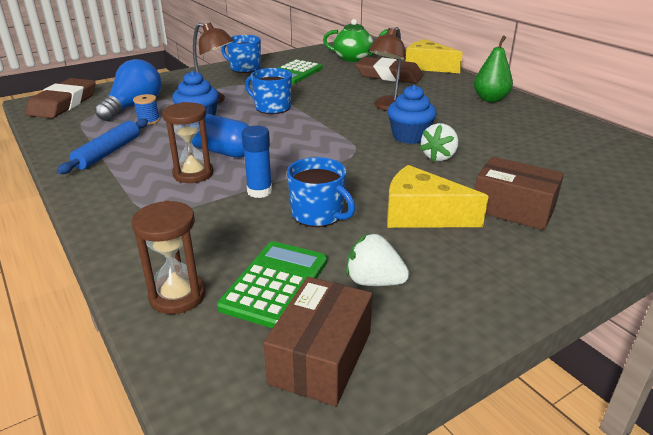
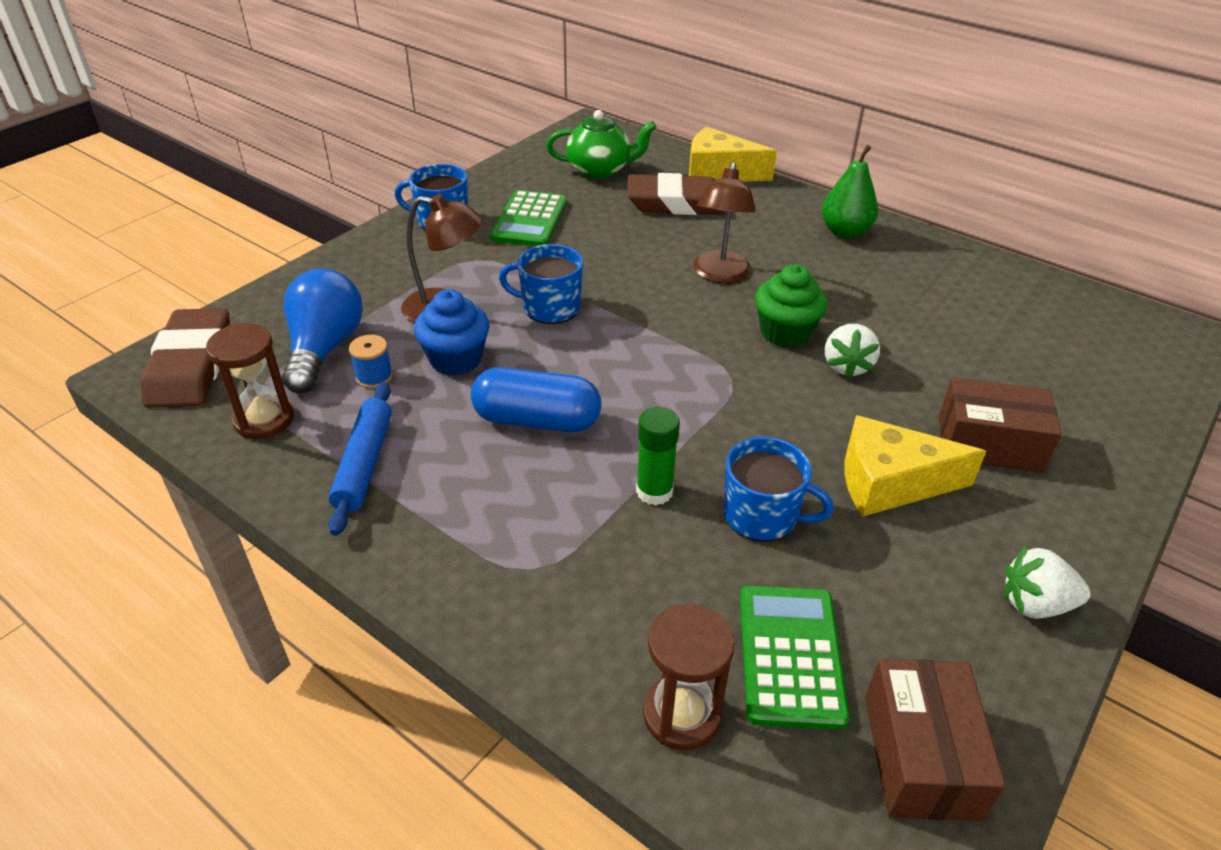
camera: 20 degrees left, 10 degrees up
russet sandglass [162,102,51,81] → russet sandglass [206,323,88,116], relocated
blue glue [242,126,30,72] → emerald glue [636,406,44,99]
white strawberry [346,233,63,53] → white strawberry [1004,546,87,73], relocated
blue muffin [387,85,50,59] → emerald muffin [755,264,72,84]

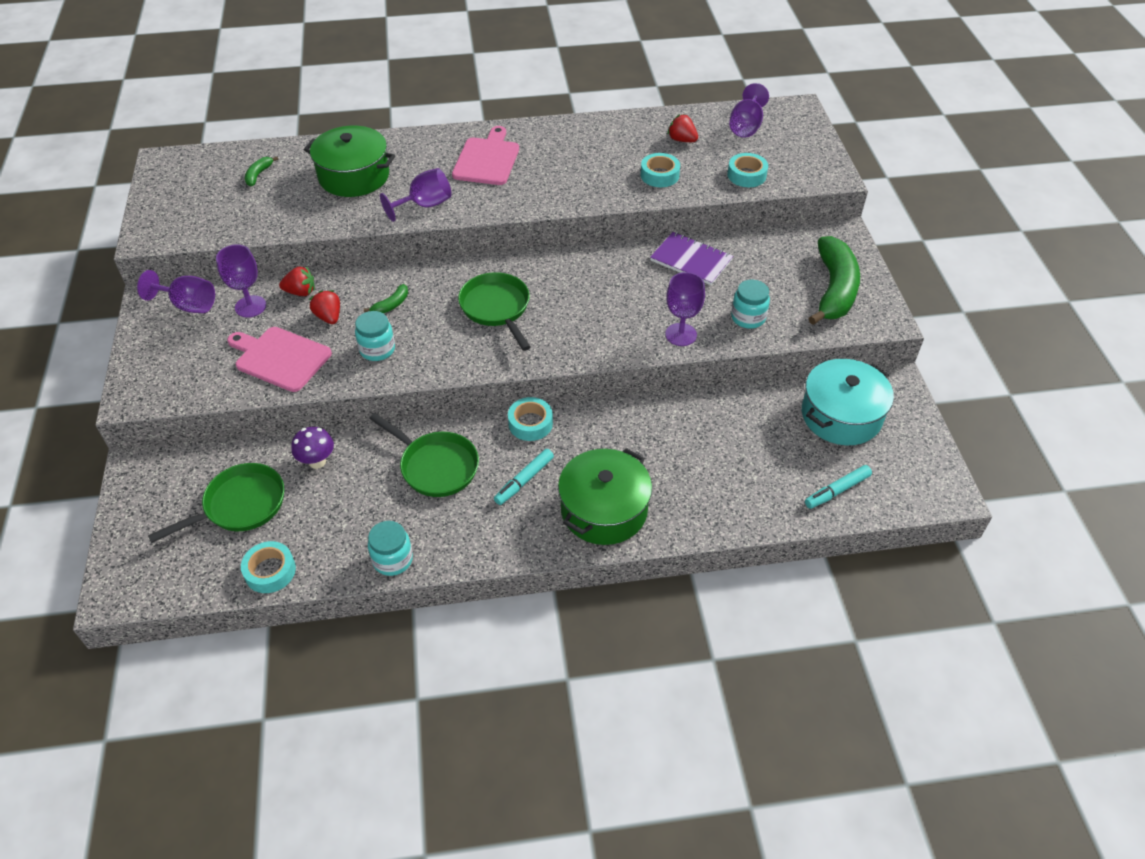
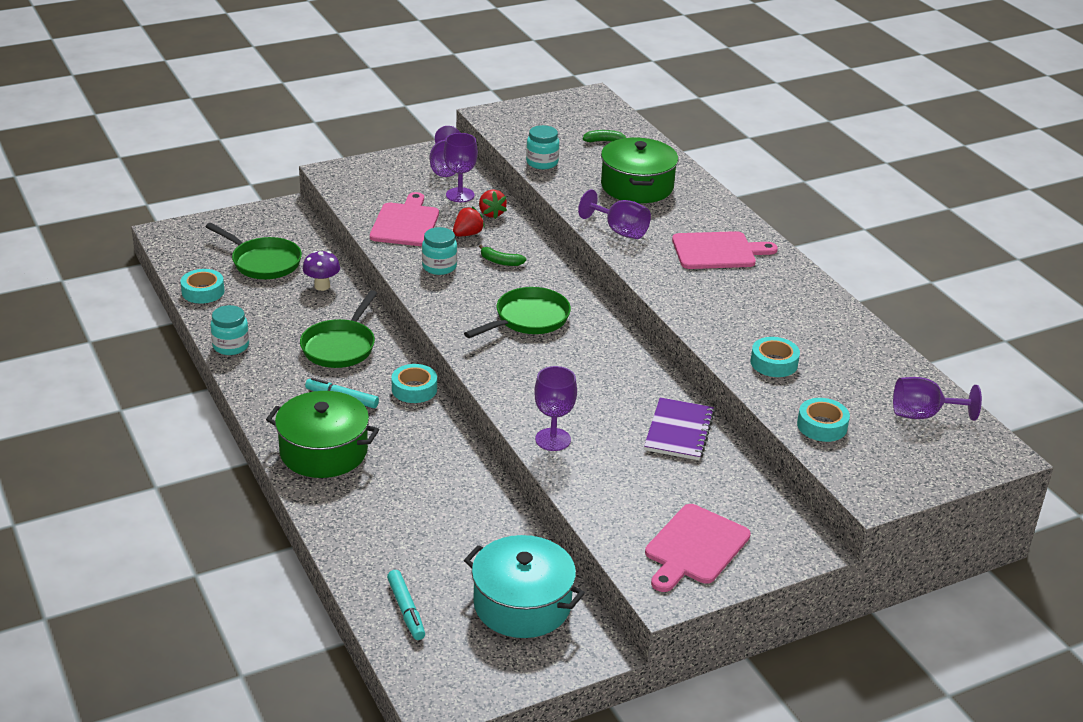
camera: 70 degrees right, 15 degrees down
crimson strawberry [667,114,31,28] → -
turquoise jar [731,280,39,49] → turquoise jar [526,125,33,44], relocated
turquoise marker [805,465,67,44] → turquoise marker [387,570,38,70], 150 degrees counterclockwise
emerald banana fruit [809,236,51,89] → rosy bread board [645,504,106,88]

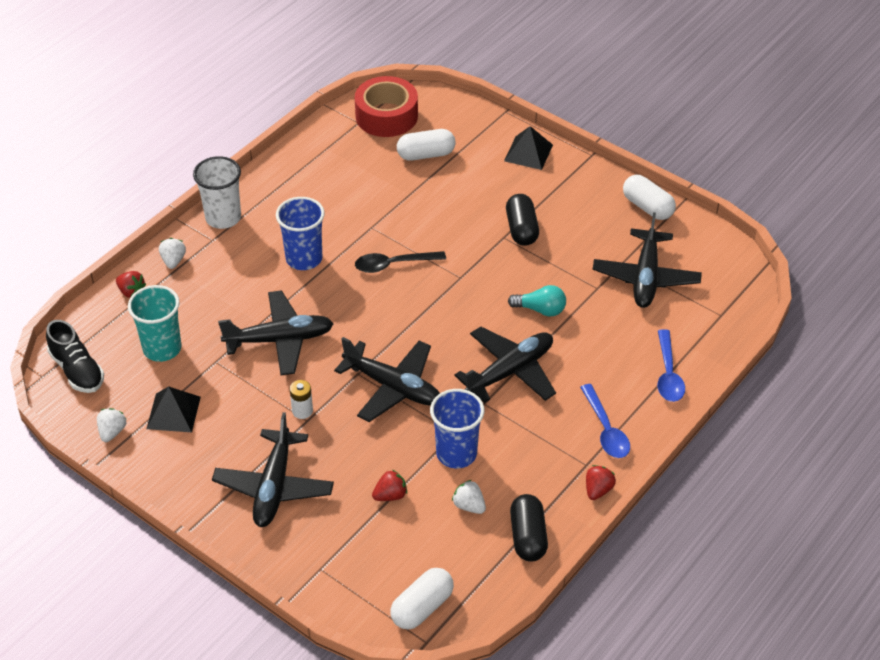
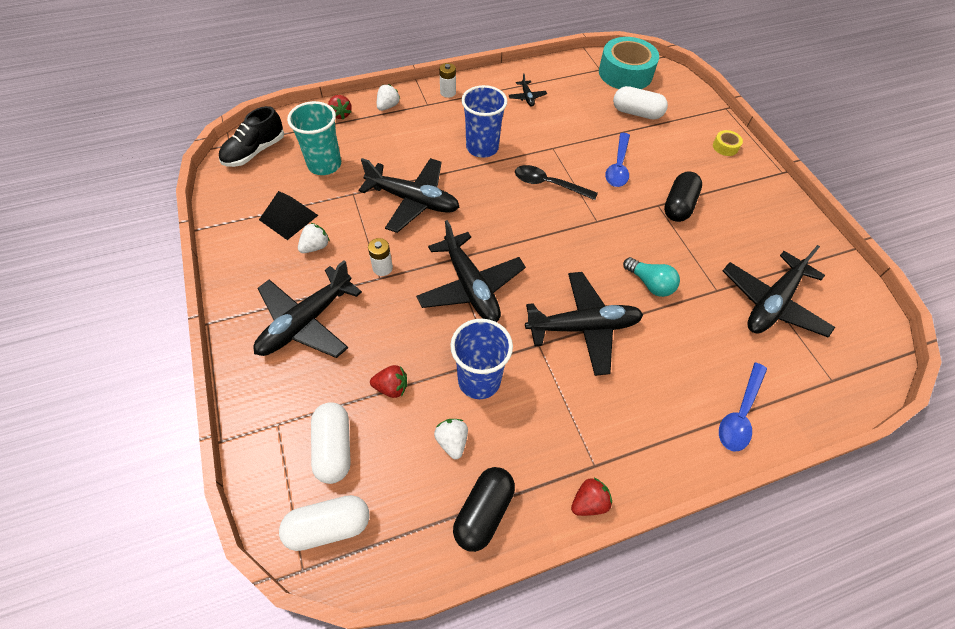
camera: 30 degrees right, 10 degrees up
black lace-up shoe [46,320,58,73] → black lace-up shoe [219,106,65,61], 45 degrees clockwise
white strawberry [97,408,29,34] → white strawberry [298,223,32,30], relocated
white tumbler [193,156,48,73] → white power cell [439,63,17,35]
crimson tape [355,76,63,61] → turquoise tape [599,37,60,52]
black pyramid [504,126,49,44] → yellow tape [713,130,30,26]
blue spoon [580,384,50,74] → blue spoon [605,133,25,54], relocated
white pill shape [623,175,53,45] → white pill shape [311,402,40,82], relocated
- → black aeroplane [509,73,38,34]

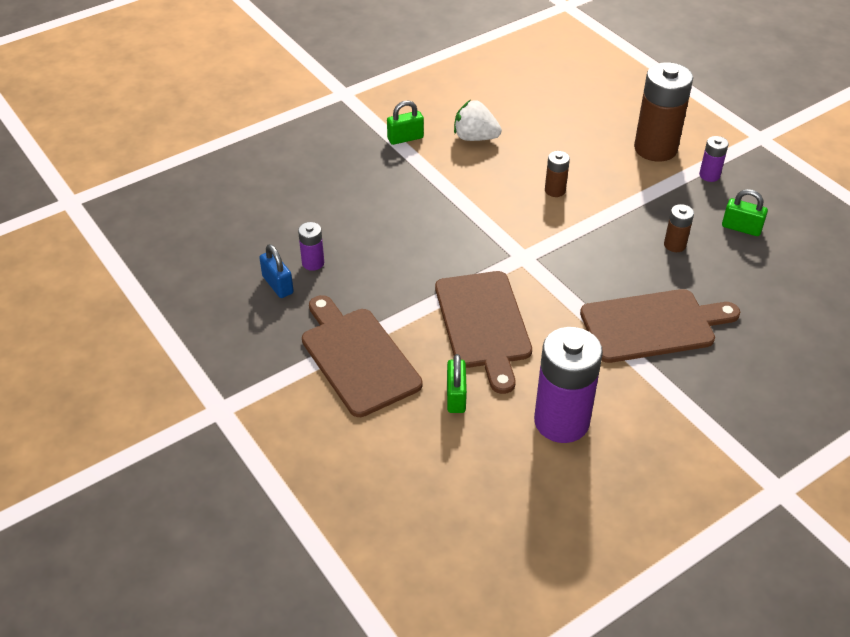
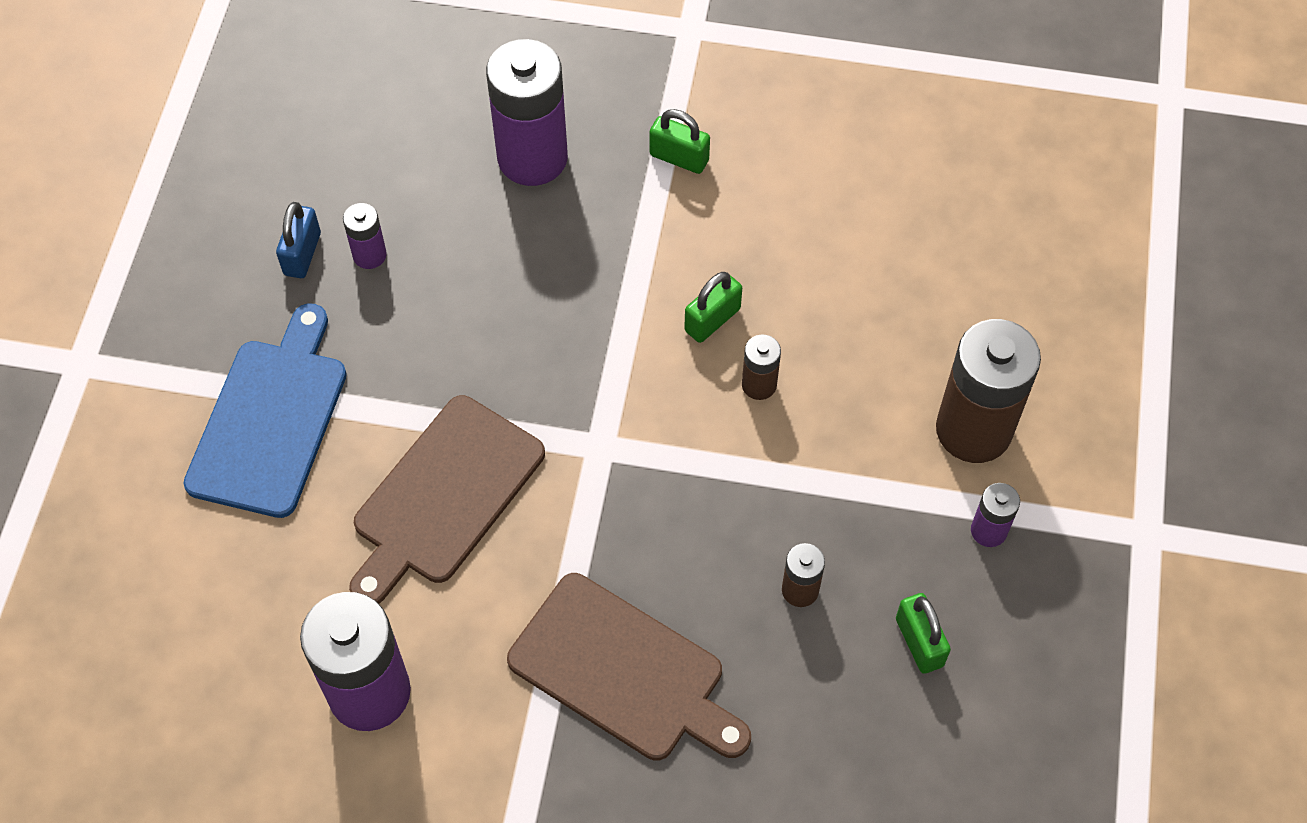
camera: 45 degrees right, 15 degrees up
russet bread board [302,295,121,122] → blue bread board [183,303,164,215]
emerald small lock [447,354,20,59] → emerald small lock [684,272,58,71], relocated
white strawberry [454,100,48,41] → -
- → purple power cell [486,39,82,147]

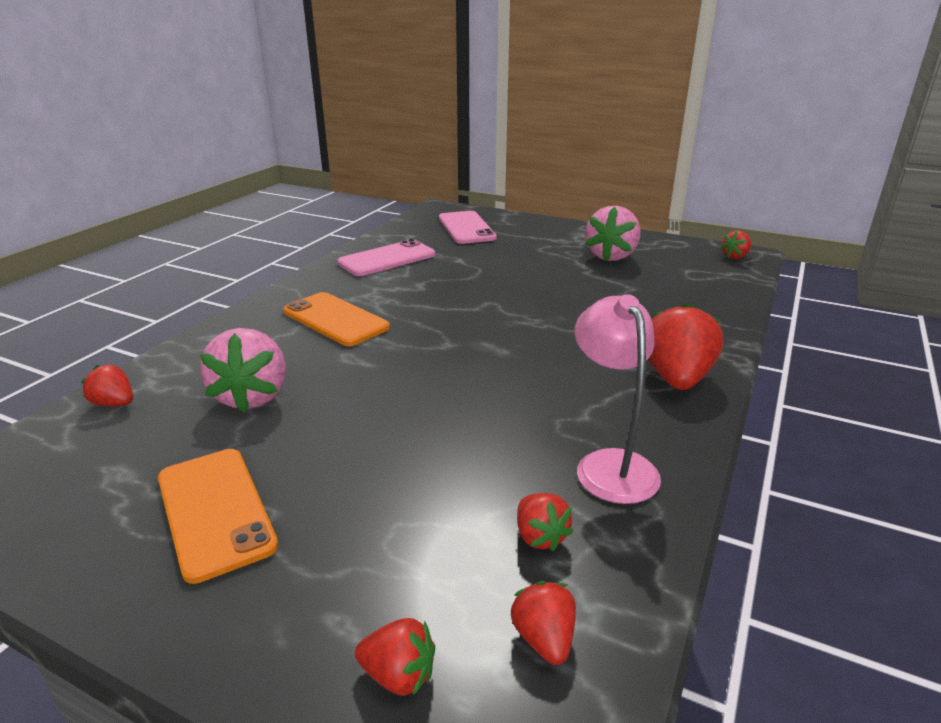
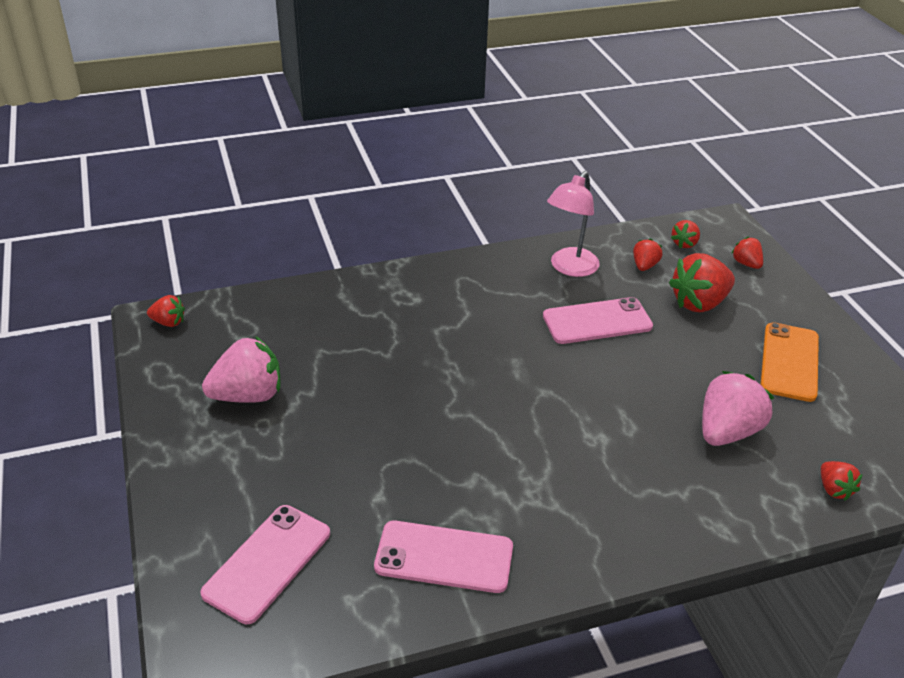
camera: 135 degrees left, 10 degrees up
bright orange phone [283,292,107,54] → -
crimson strawberry [649,302,74,88] → crimson strawberry [669,253,66,59], relocated
- → rosy phone [543,297,110,47]

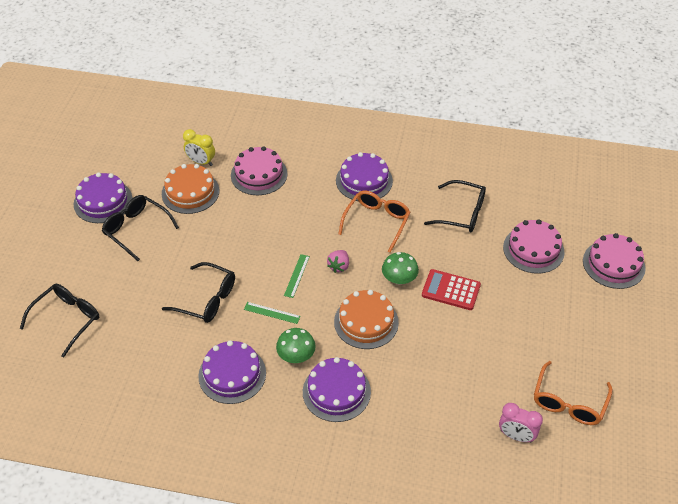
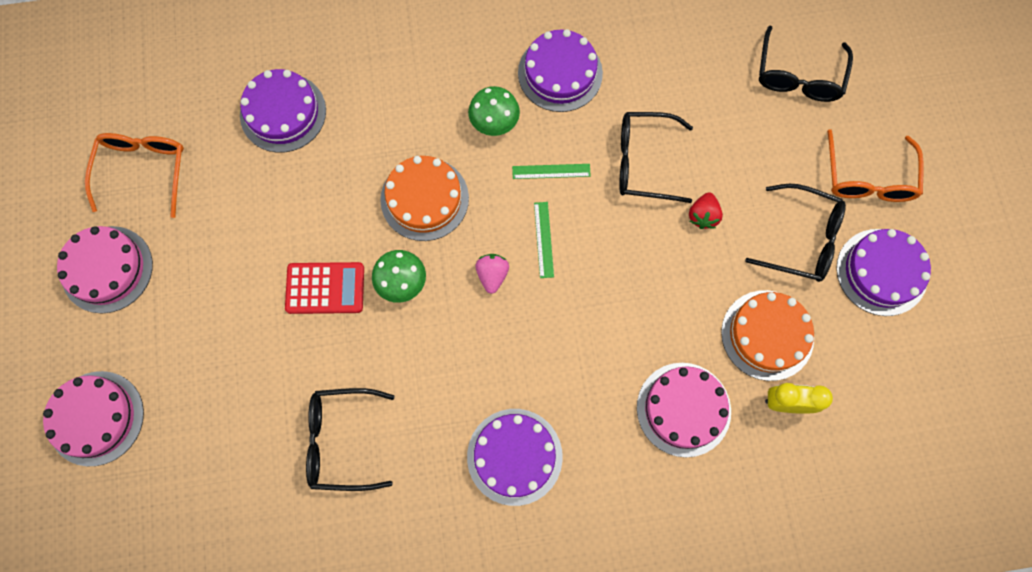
camera: 160 degrees right, 25 degrees up
purple cake [303,357,68,65] → purple cake [240,69,86,84], relocated
bright orange eyeglasses [338,191,73,62] → bright orange eyeglasses [827,129,97,73], relocated
rosy alarm clock [499,403,44,40] → -
rosy cake [503,219,62,55] → rosy cake [57,226,96,87], relocated
- → crimson strawberry [689,192,34,37]

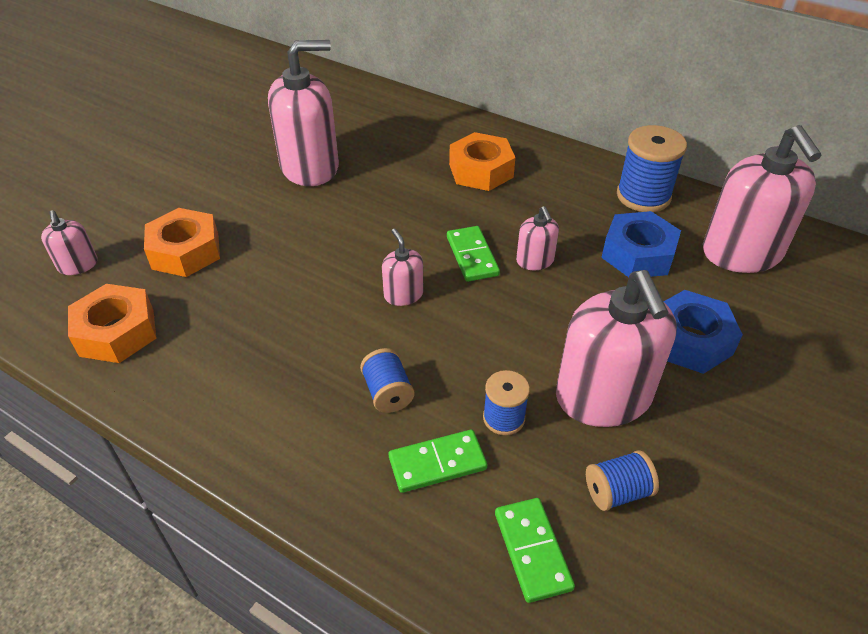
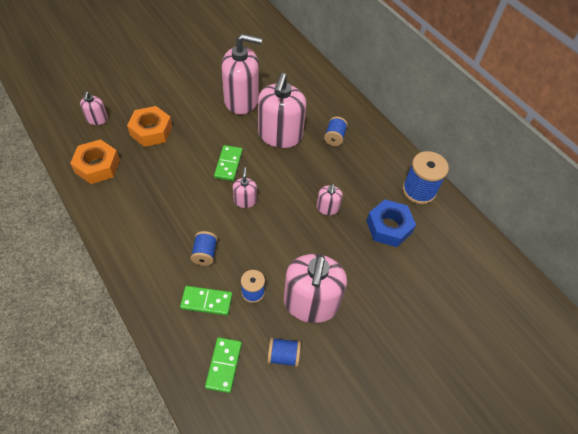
camera: 20 degrees right, 10 degrees up
emerald domino tile [447,226,53,56] → emerald domino tile [214,145,29,36], relocated
bright orange hexagon nut [449,132,66,59] → blue spool [324,117,24,29]
blue hexagon nut [664,290,79,84] → -
rosy soap pump [703,125,118,148] → rosy soap pump [258,73,48,75], relocated

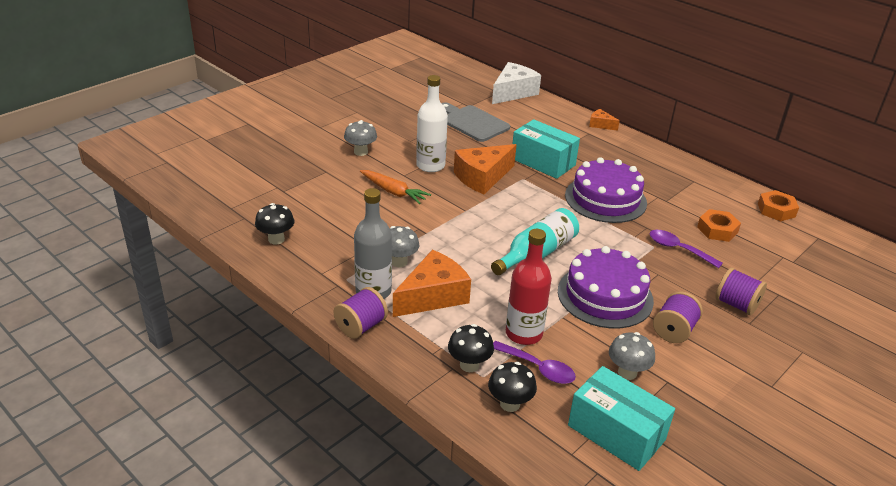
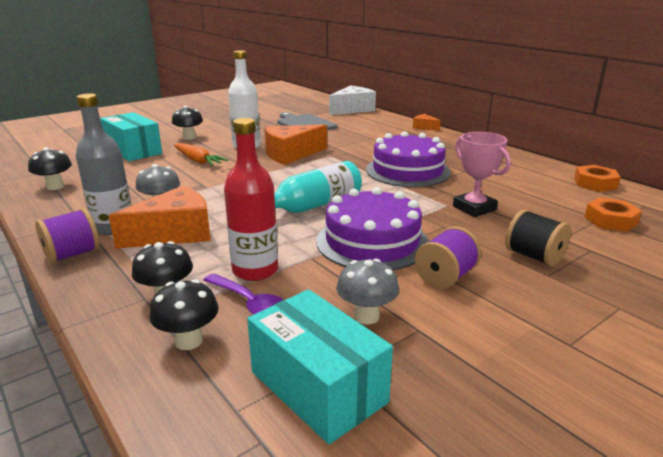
camera: 10 degrees right, 10 degrees down
gray fungus [344,120,33,36] → black fungus [172,106,31,34]
turquoise box [512,119,68,60] → turquoise box [100,112,62,50], relocated
purple spoon [649,230,74,38] → rosy award cup [453,132,58,85]
bright orange hexagon nut [697,209,44,33] → bright orange hexagon nut [585,198,57,34], relocated
purple spool [715,268,52,47] → black spool [505,209,66,58]

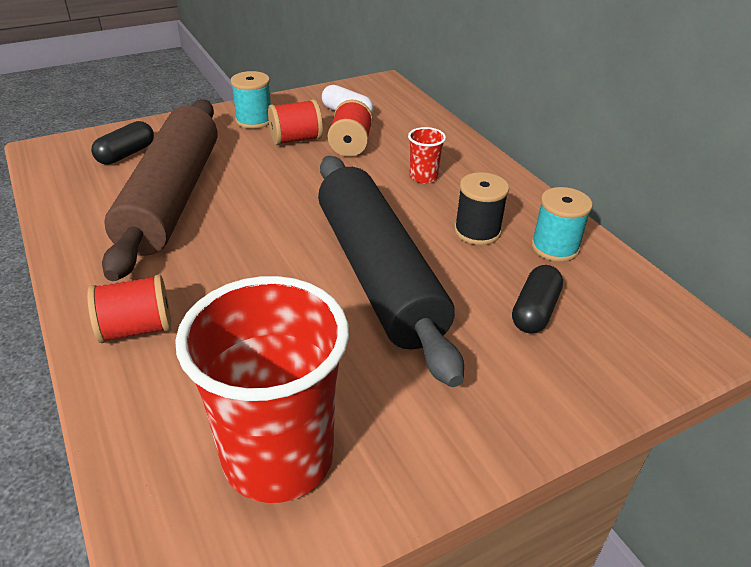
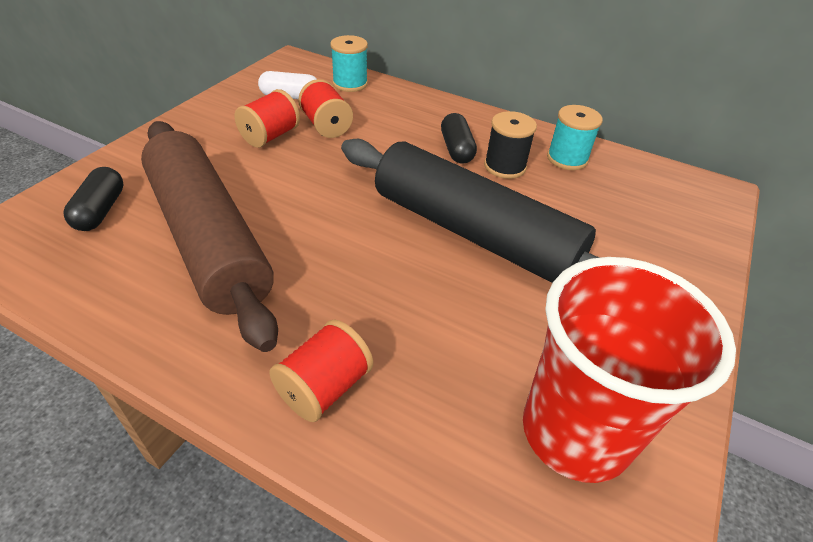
camera: 35 degrees left, 5 degrees up
turquoise spool [231,71,40,58] → turquoise spool [330,35,38,57], relocated
crimson tumbler [408,127,38,57] → -
black pill shape [512,265,51,68] → black pill shape [441,113,36,51], relocated

